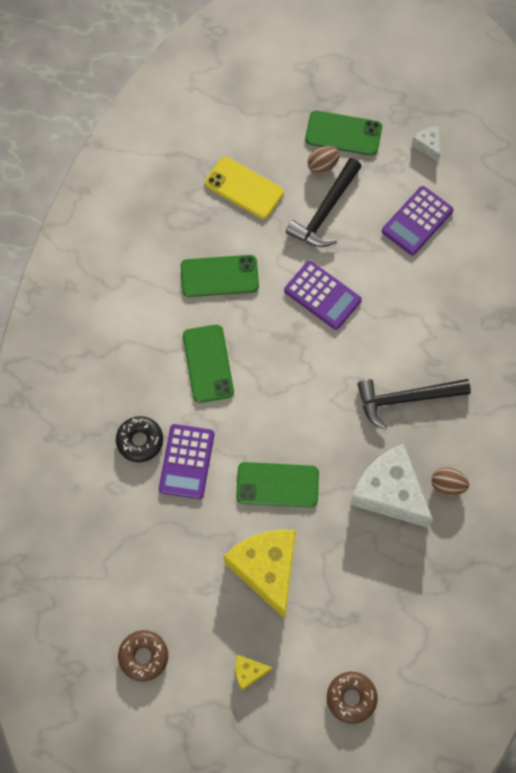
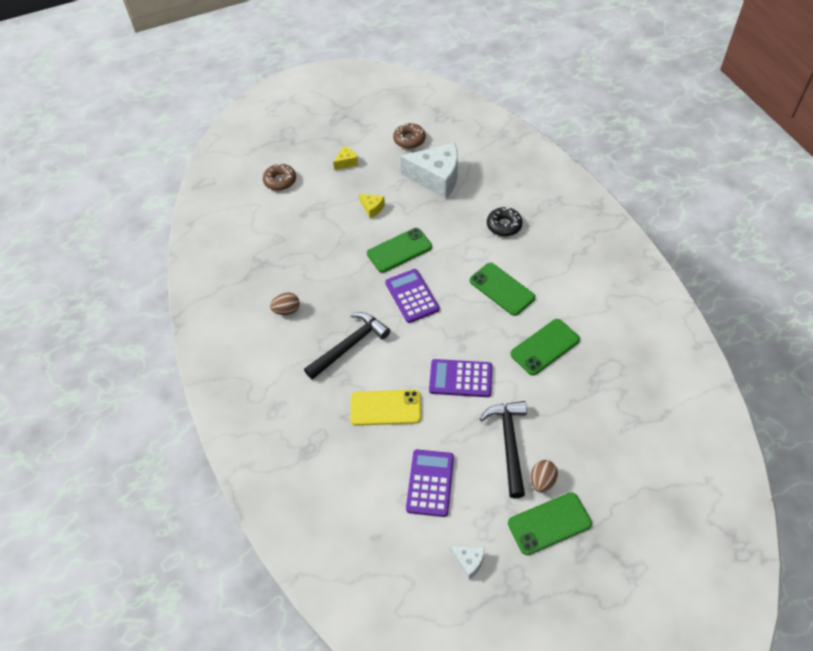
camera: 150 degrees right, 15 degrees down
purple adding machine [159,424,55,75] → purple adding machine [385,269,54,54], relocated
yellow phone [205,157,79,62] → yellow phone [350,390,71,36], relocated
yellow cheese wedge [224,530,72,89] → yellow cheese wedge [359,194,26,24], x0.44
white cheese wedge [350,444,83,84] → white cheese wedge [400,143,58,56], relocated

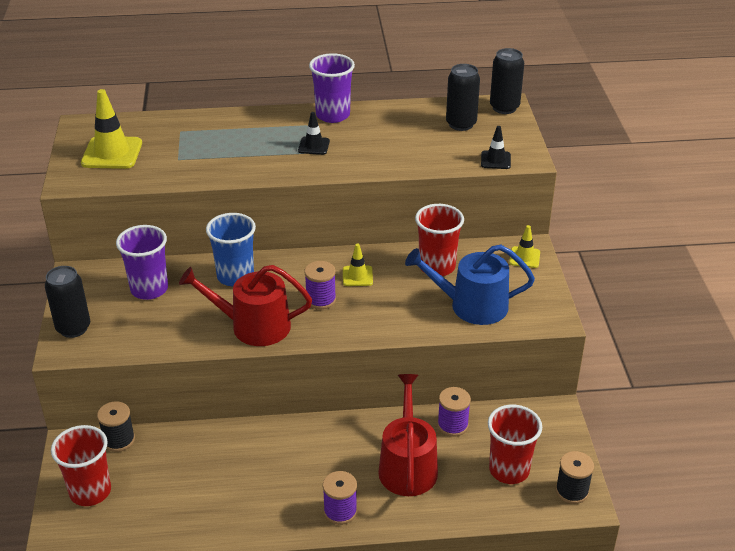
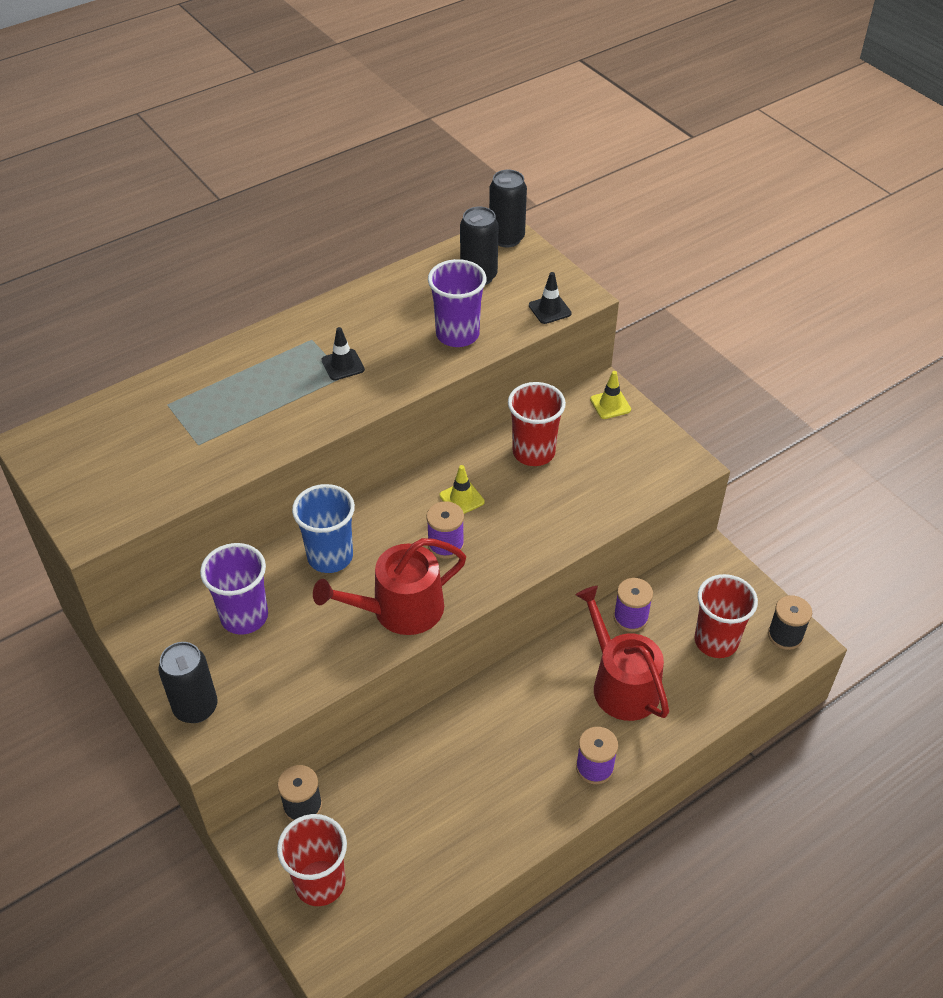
camera: 30 degrees left, 10 degrees up
yellow safety cone [81,89,61,80] → -
purple tumbler [309,53,46,70] → purple tumbler [428,259,58,88], relocated
blue watering pot [405,245,130,80] → -

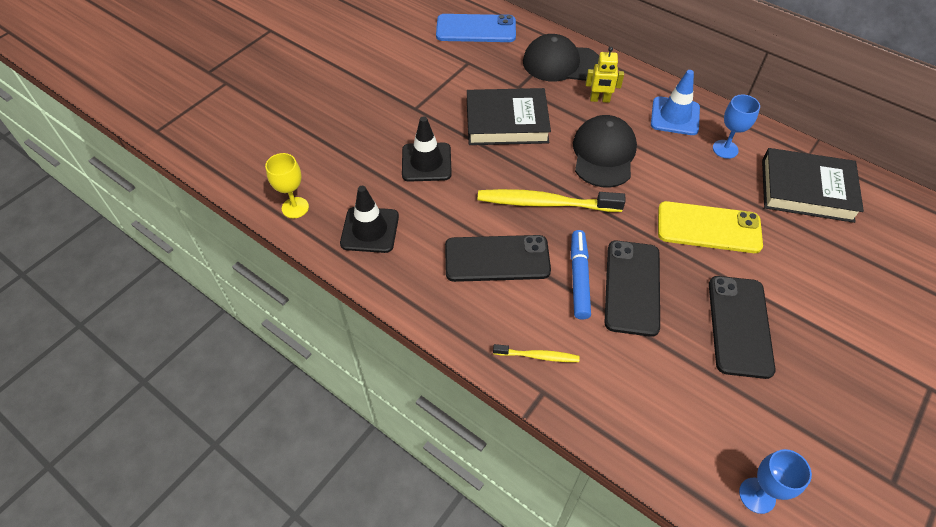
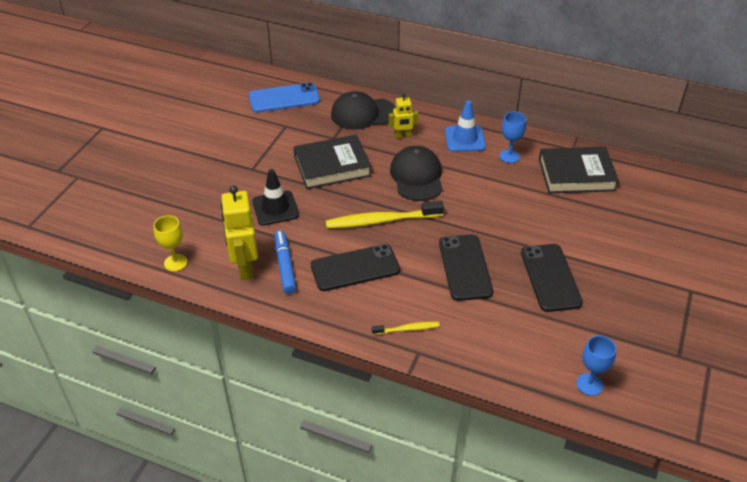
camera: 15 degrees left, 10 degrees down
black safety cone [340,186,59,67] → yellow robot [221,185,37,95]
blue marker [571,230,20,90] → blue marker [274,230,22,64], relocated
yellow phone [658,201,105,52] → -

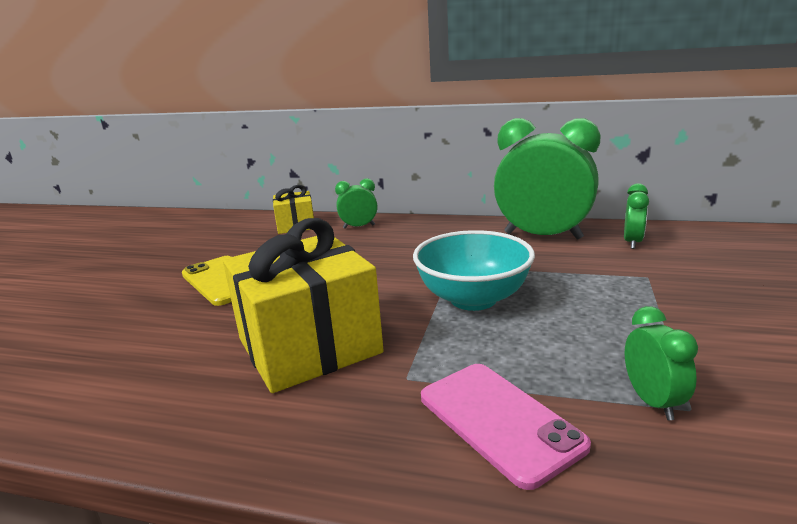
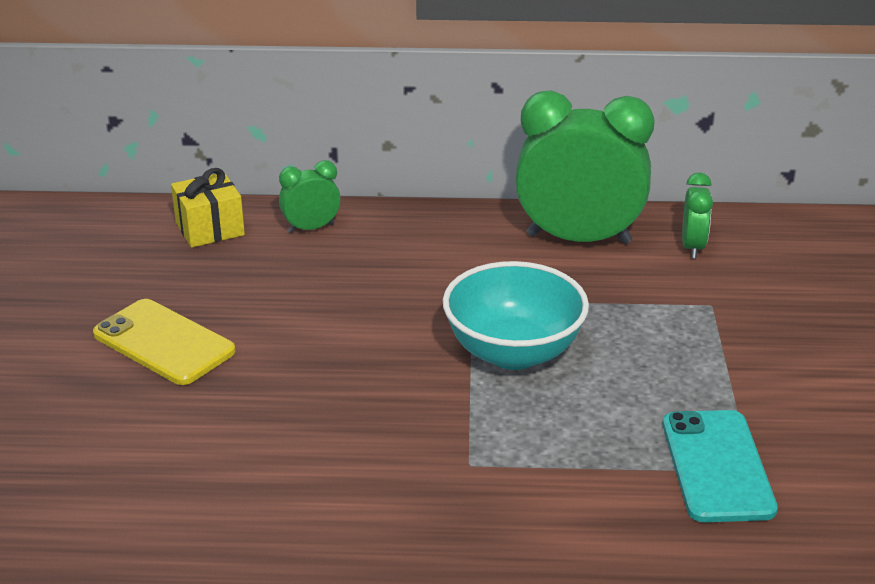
camera: 15 degrees left, 10 degrees up
yellow gift [223,218,161,175] → -
rosy phone [421,364,170,126] → -
emerald alarm clock [625,306,73,114] → turquoise phone [663,410,115,112]

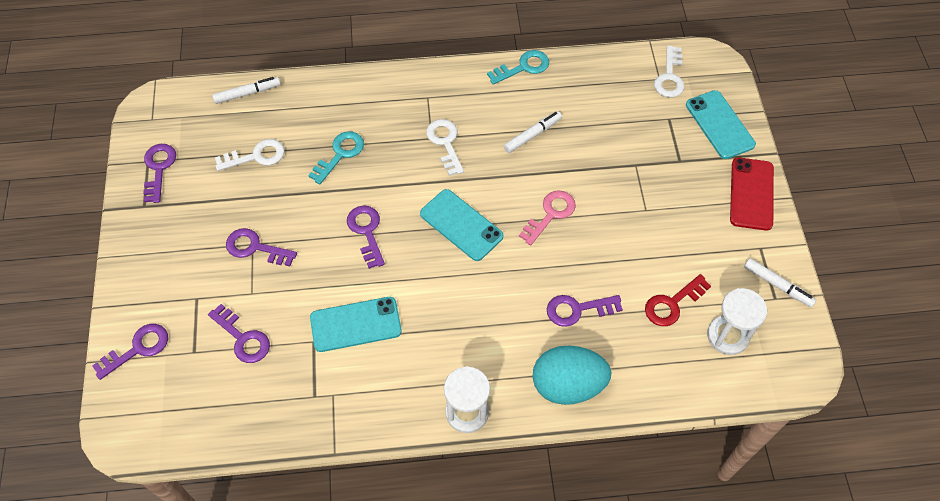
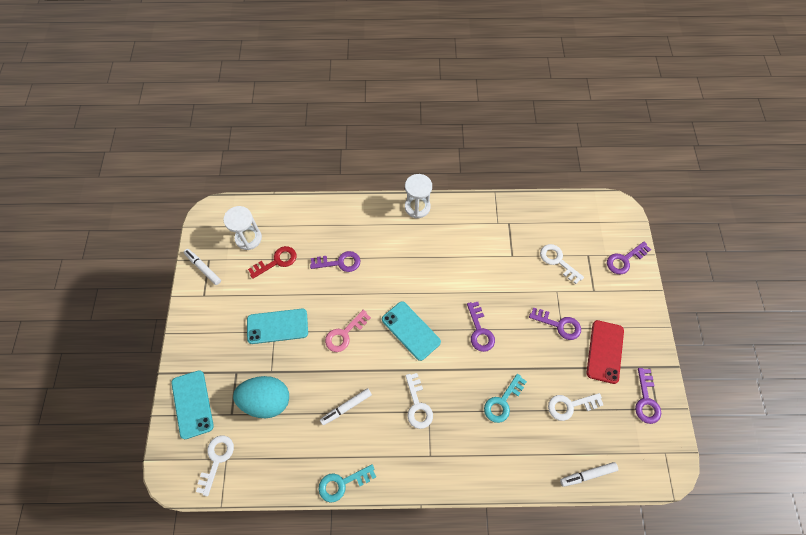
camera: 175 degrees left, 5 degrees up
purple door key [208,304,62,59] → white door key [540,244,44,40]
turquoise phone [310,297,92,55] → turquoise phone [247,309,61,35], relocated
turquoise egg shape [533,345,78,60] → turquoise egg shape [233,376,56,42], relocated
crimson phone [730,157,44,74] → crimson phone [586,320,38,64], relocated

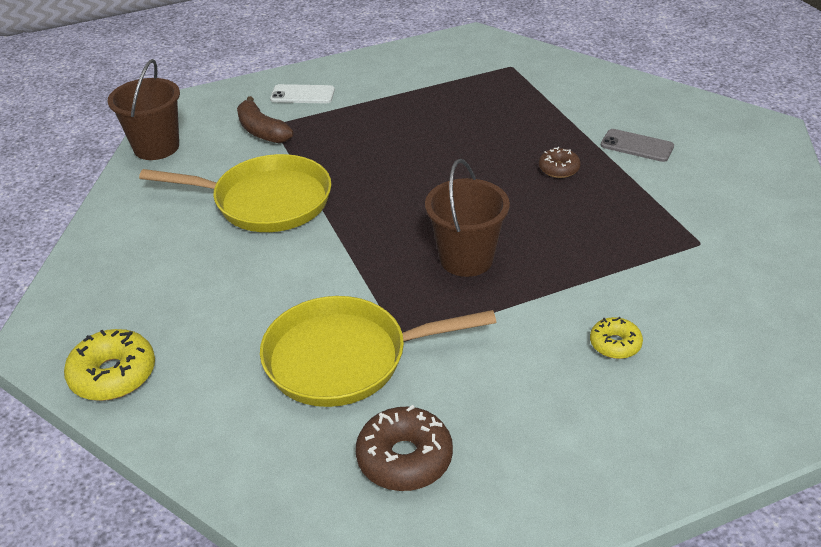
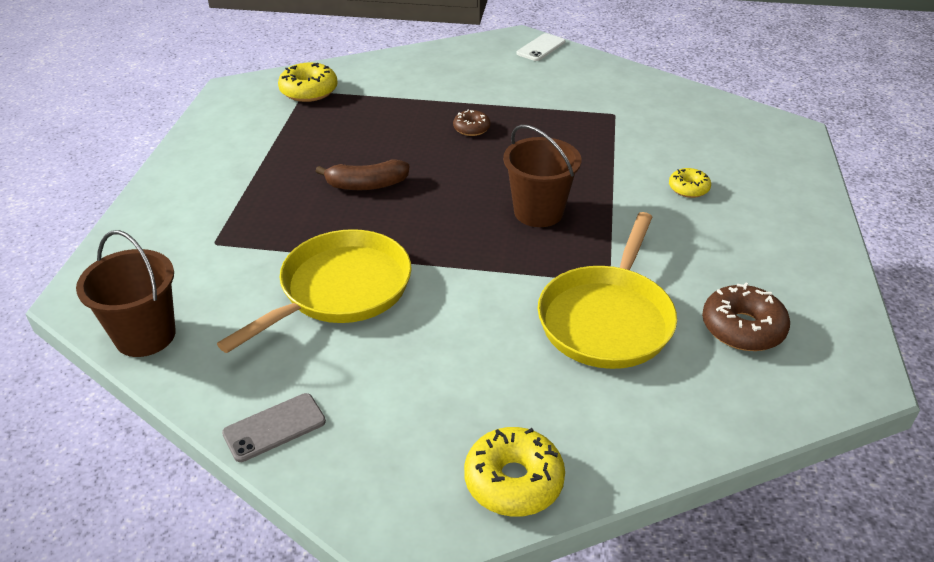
camera: 60 degrees left, 0 degrees up
russet banana fruit [237,96,56,47] → russet banana fruit [315,159,94,31], relocated
white phone [270,84,65,19] → white phone [516,33,49,28], relocated
gray phone [600,129,74,33] → gray phone [222,393,104,69], relocated
- → yellow glazed donut [278,63,60,39]

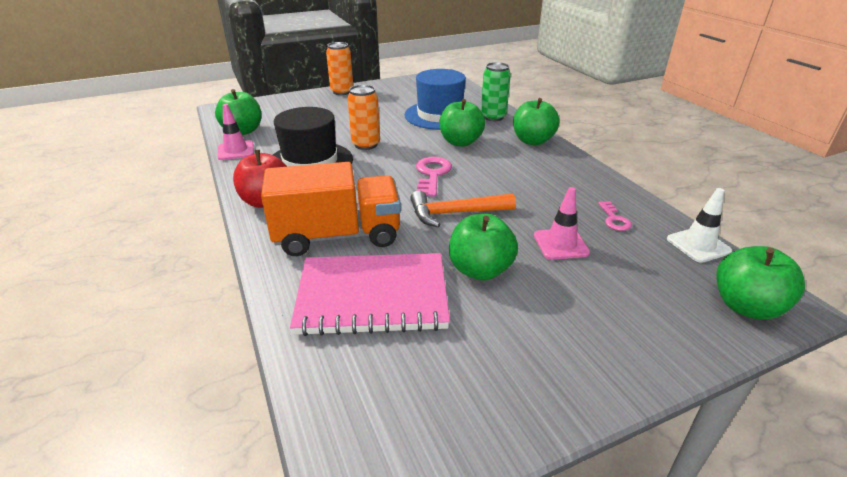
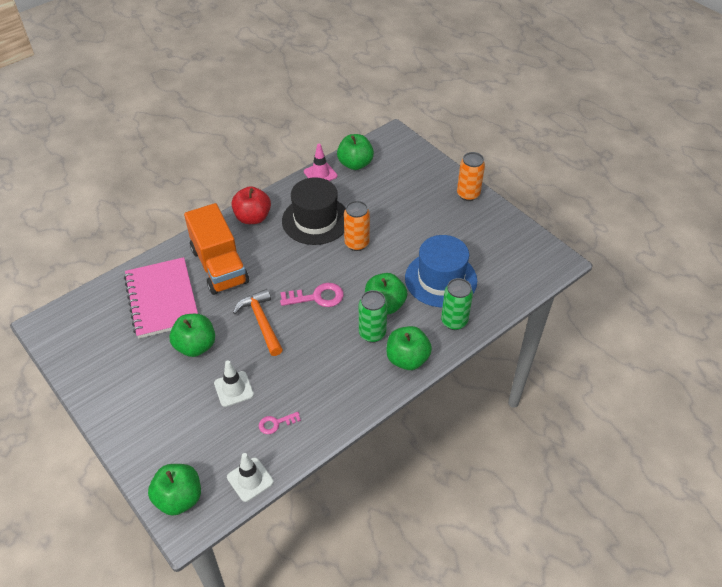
camera: 75 degrees right, 15 degrees up
rosy safety cone [534,187,56,73] → white safety cone [214,360,40,47]
- → emerald tin [359,290,28,53]

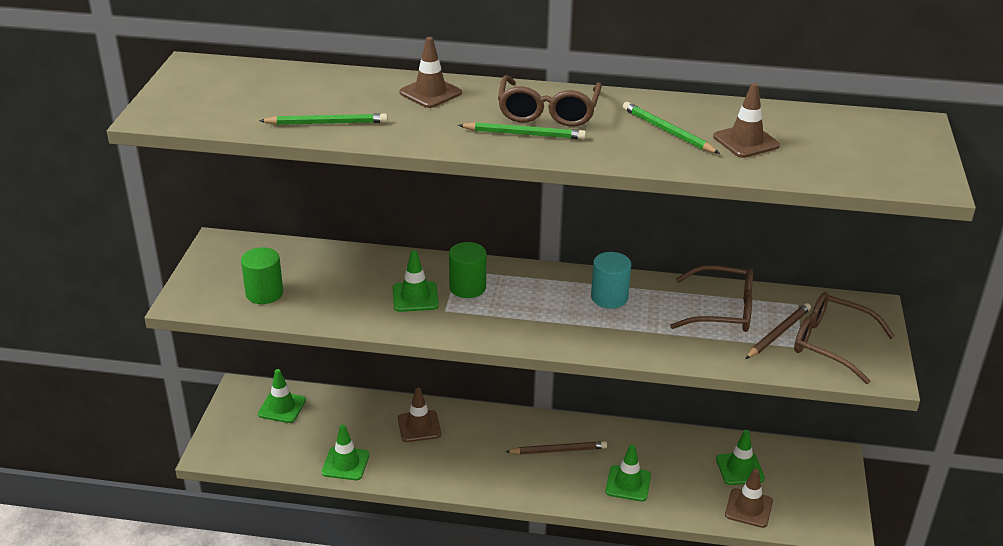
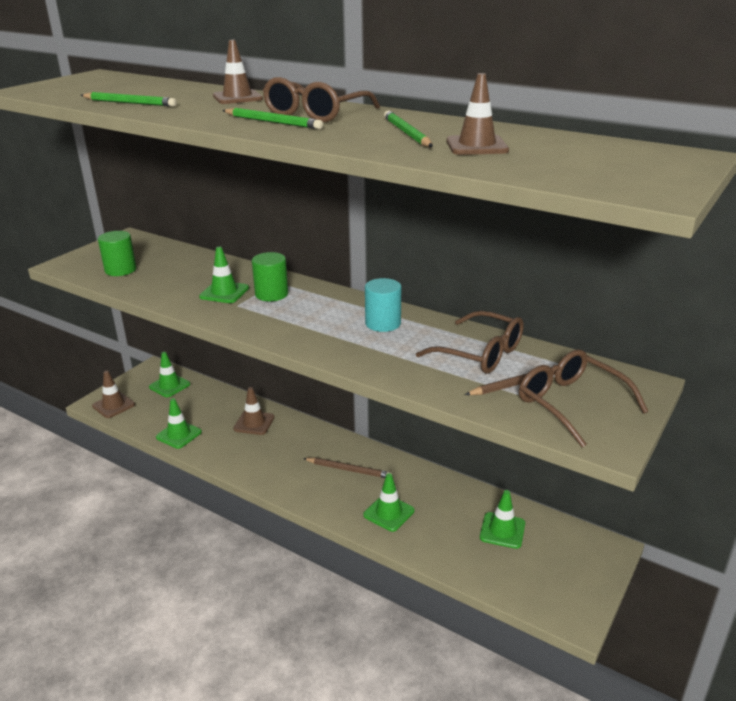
camera: 25 degrees right, 5 degrees down
russet safety cone [725,469,48,59] → russet safety cone [92,371,43,47], relocated

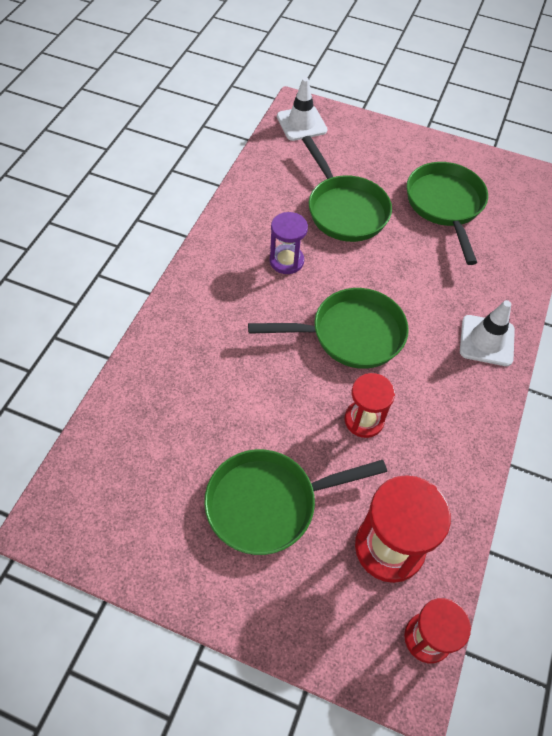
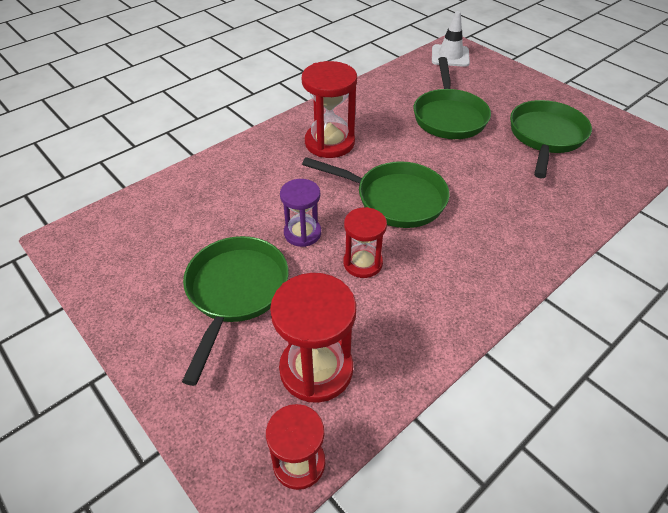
camera: 30 degrees right, 10 degrees down
emerald skillet [204,449,183,106] → emerald skillet [182,236,107,150], 90 degrees clockwise
purple sandglass [270,212,38,62] → purple sandglass [280,179,41,68], relocated
white safety cone [460,300,55,66] → -
- → crimson sandglass [302,61,55,97]

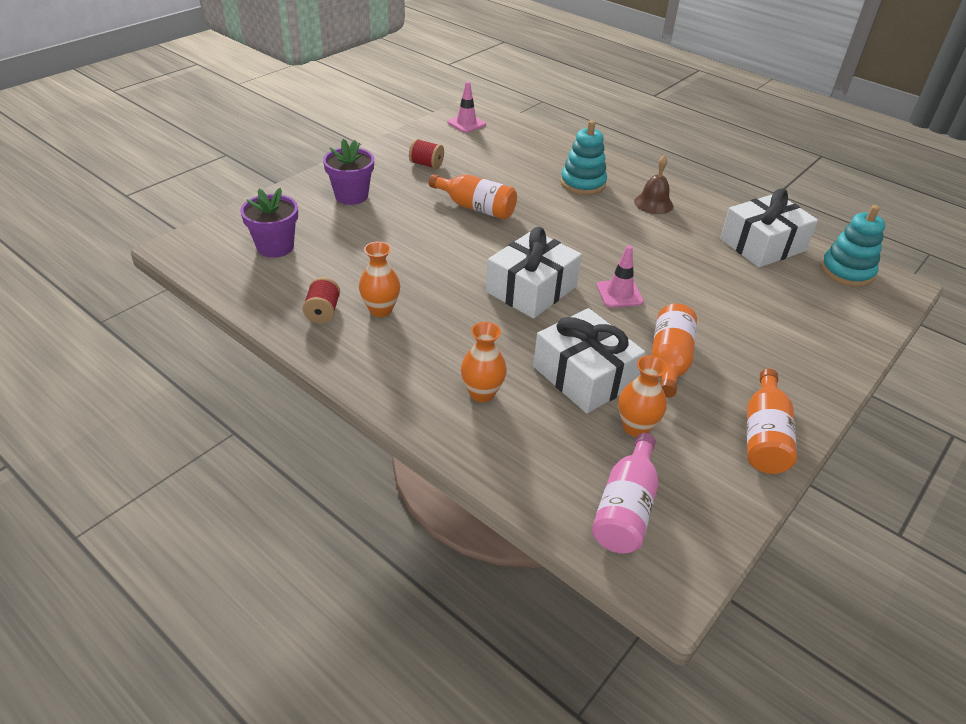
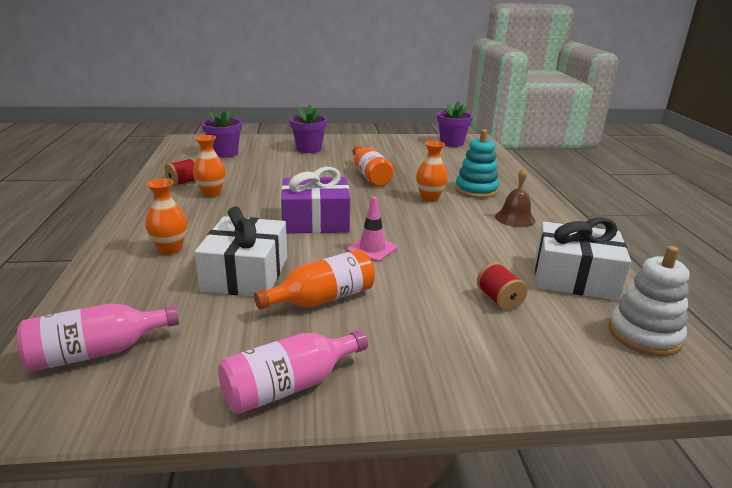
camera: 45 degrees right, 15 degrees down
crimson spool [409,139,35,30] → crimson spool [477,262,51,49], relocated
rosy safety cone [447,81,39,52] → purple plant pot [437,101,36,46]
white gift [486,227,96,92] → purple gift [281,167,69,67]
bright orange vase [618,355,50,82] → bright orange vase [416,141,32,61], relocated
bright orange bottle [747,369,50,105] → rosy bottle [218,330,150,84]
turquoise stacking toy [821,205,64,82] → white stacking toy [608,246,81,110]

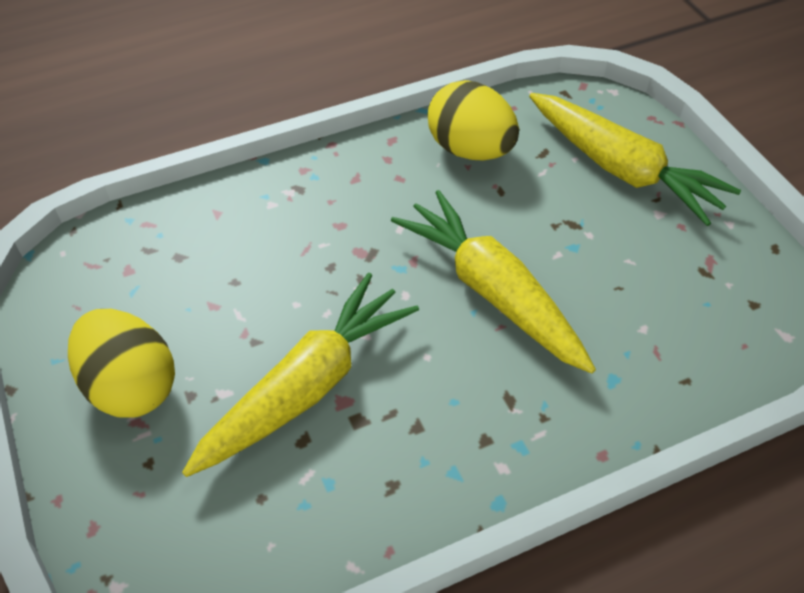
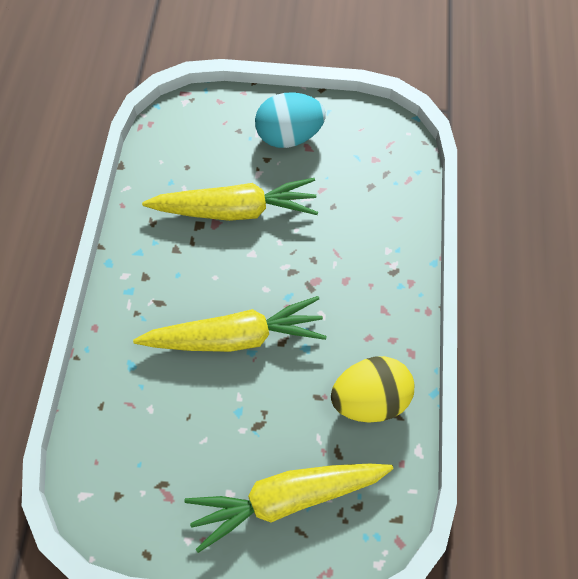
camera: 120 degrees right, 10 degrees up
yellow egg shape [68,309,107,109] → turquoise egg shape [255,92,71,56]
yellow root vegetable [182,273,237,204] → yellow root vegetable [142,178,176,43], 75 degrees counterclockwise

